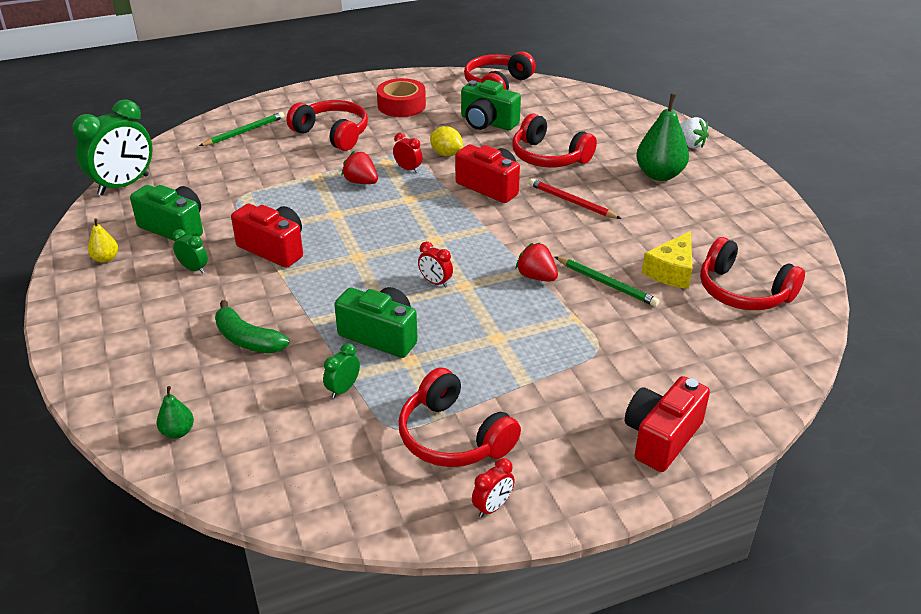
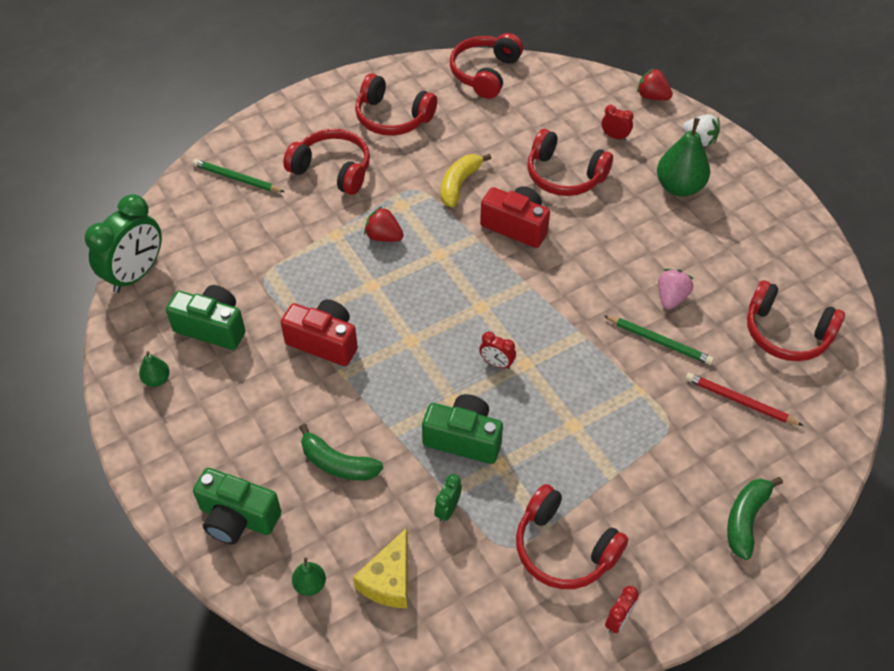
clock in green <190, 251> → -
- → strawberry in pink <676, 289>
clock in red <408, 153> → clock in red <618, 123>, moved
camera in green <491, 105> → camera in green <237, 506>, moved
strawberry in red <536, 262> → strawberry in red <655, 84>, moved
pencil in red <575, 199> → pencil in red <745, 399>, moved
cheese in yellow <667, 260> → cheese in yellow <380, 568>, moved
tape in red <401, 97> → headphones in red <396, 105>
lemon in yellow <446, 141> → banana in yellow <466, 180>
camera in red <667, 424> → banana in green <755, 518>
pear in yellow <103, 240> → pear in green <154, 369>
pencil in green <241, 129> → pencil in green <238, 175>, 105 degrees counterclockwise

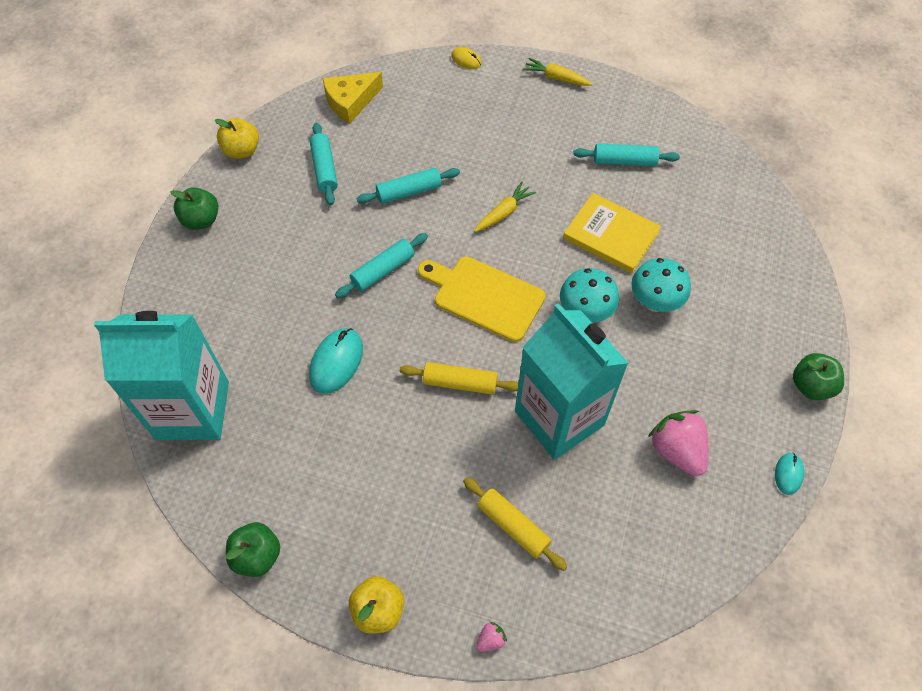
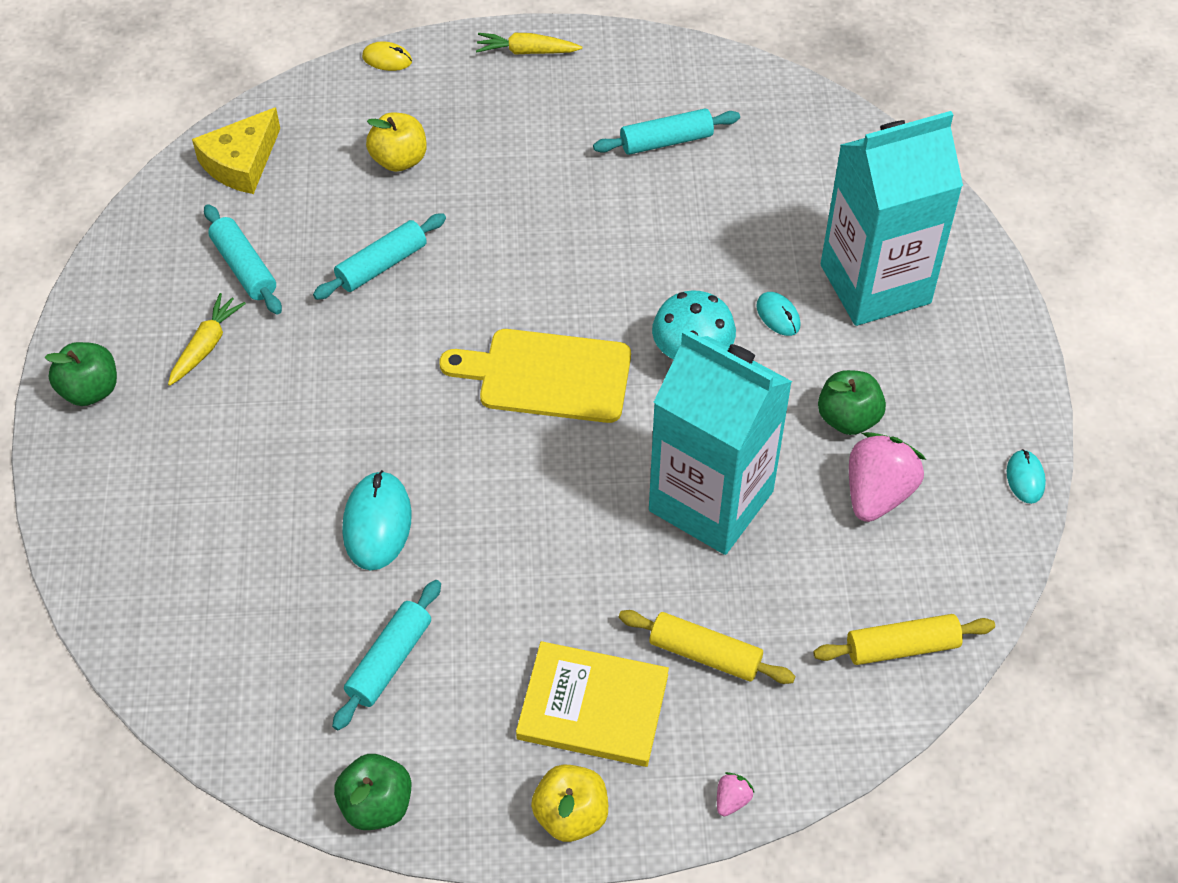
carton in turquoise <161, 375> → carton in turquoise <892, 218>, moved
apple in yellow <237, 138> → apple in yellow <396, 142>, moved
rolling pin in turquoise <381, 265> → rolling pin in turquoise <386, 655>, moved
rolling pin in yellow <459, 378> → rolling pin in yellow <904, 639>, moved
carrot in yellow <505, 207> → carrot in yellow <207, 339>, moved
book in yellow <612, 233> → book in yellow <592, 704>, moved
apple in green <818, 376> → apple in green <852, 402>, moved
mushroom in turquoise <661, 285> → mouse in turquoise <778, 314>
strawberry in pink <678, 443> → strawberry in pink <887, 477>, 75 degrees clockwise

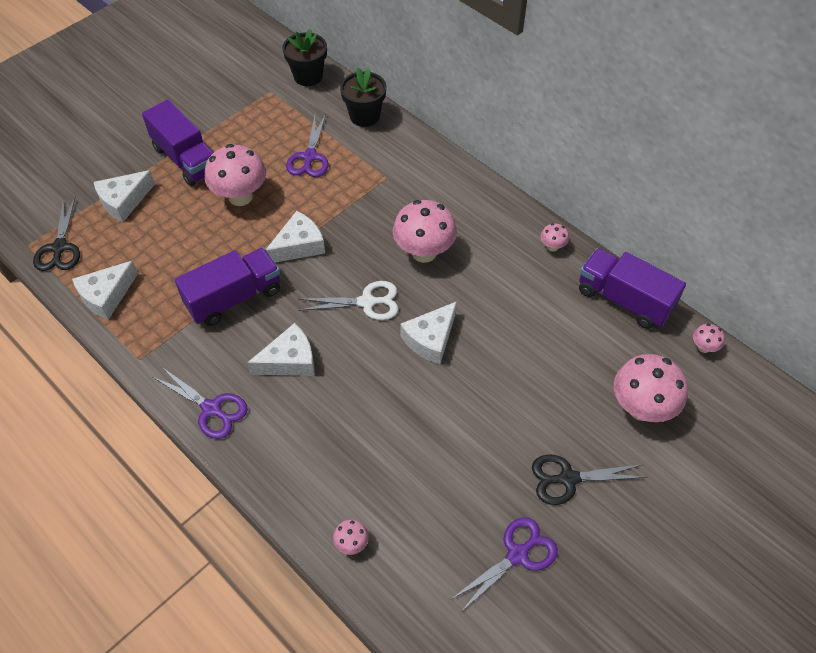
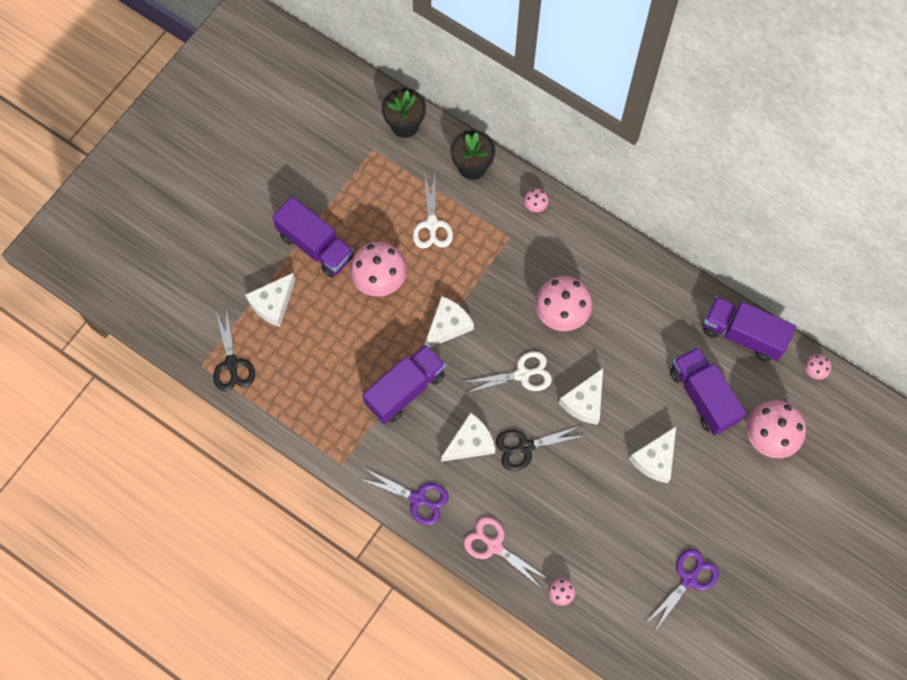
- → scissors in pink <506, 552>
- → truck in purple <708, 391>
cheese in white <105, 290> → cheese in white <652, 454>, moved
scissors in black <589, 479> → scissors in black <540, 448>, moved
mushroom in pink <554, 237> → mushroom in pink <536, 200>, moved
scissors in purple <307, 145> → scissors in white <433, 210>

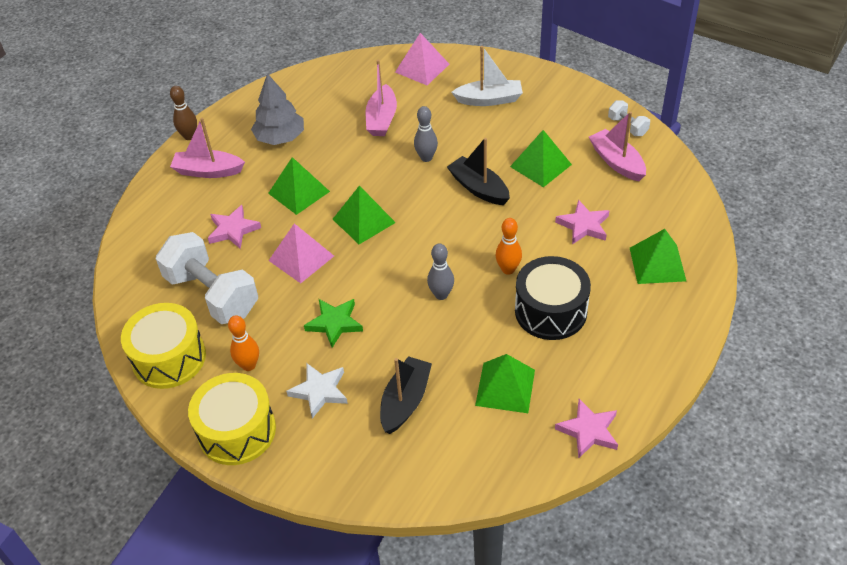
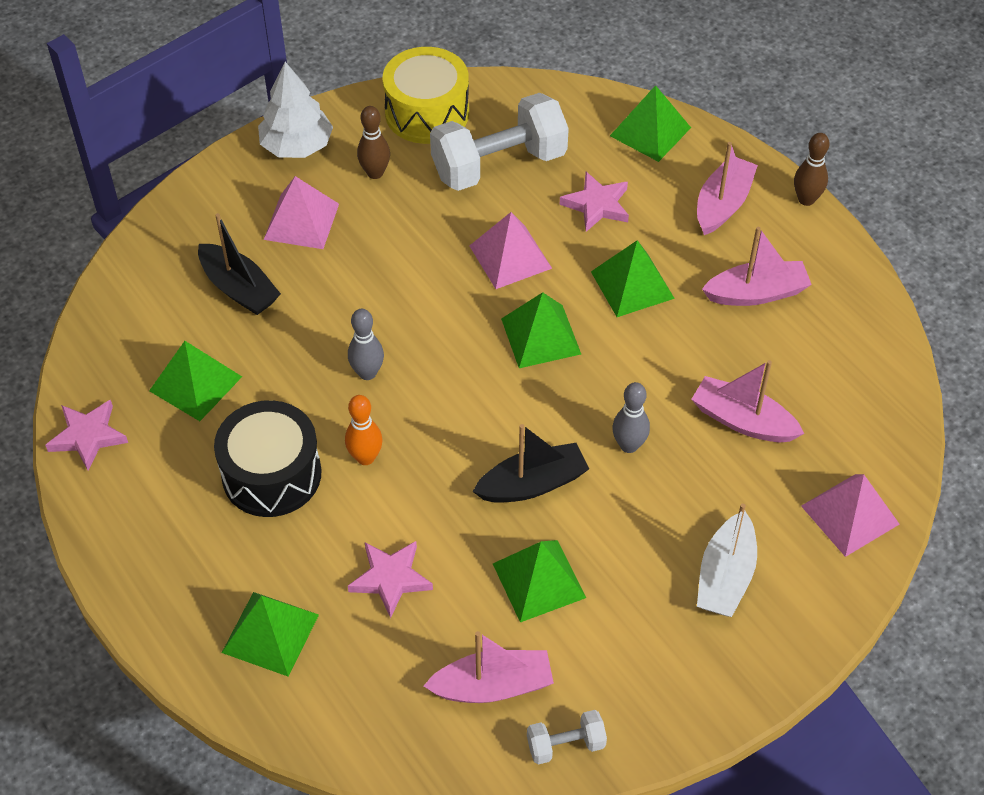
star in green <333, 323> → -
- → pyramid in green <650, 123>
drum in yellow <232, 419> → tree in white <295, 110>
tree in grey <277, 109> → boat in pink <757, 266>
star in white <317, 391> → pyramid in pink <301, 212>
bowling pin in orange <243, 343> → bowling pin in brown <373, 142>

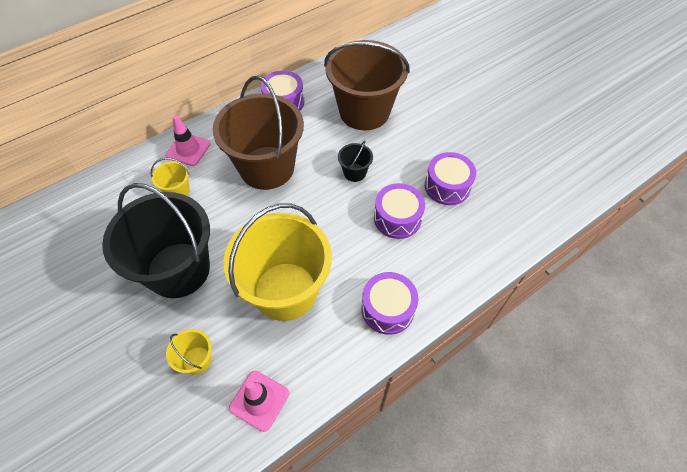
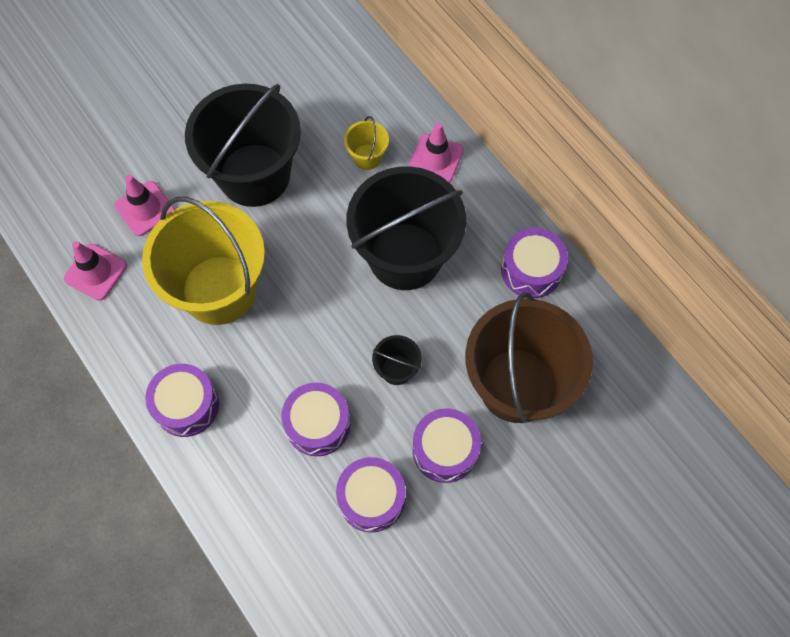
- → drum in purple <446, 446>
bucket in yellow <189, 352> → traffic cone in pink <144, 205>
bucket in brown <258, 132> → bucket in black <406, 228>

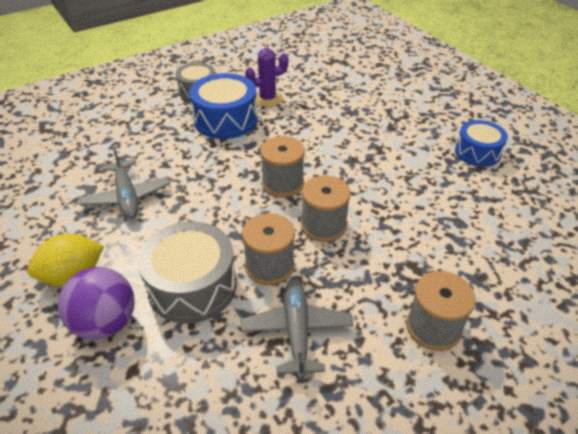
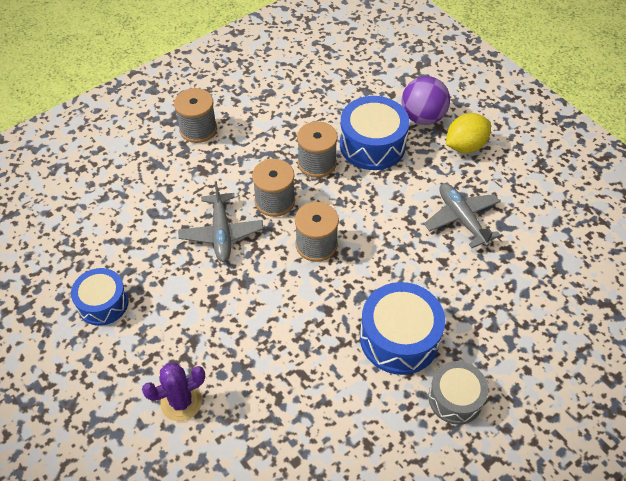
plane in grey <297, 329> → plane in grey <221, 221>, moved
cactus in purple <267, 77> → cactus in purple <173, 392>, moved
drum in grey <187, 272> → drum in blue <374, 133>

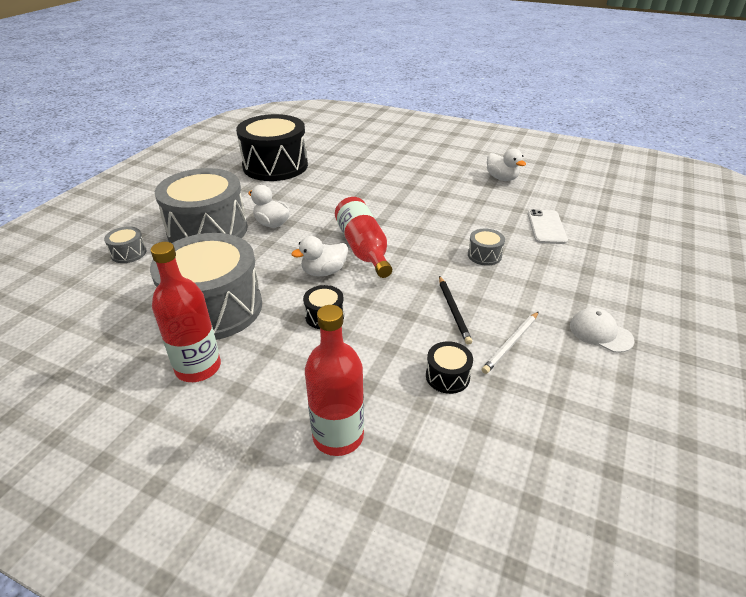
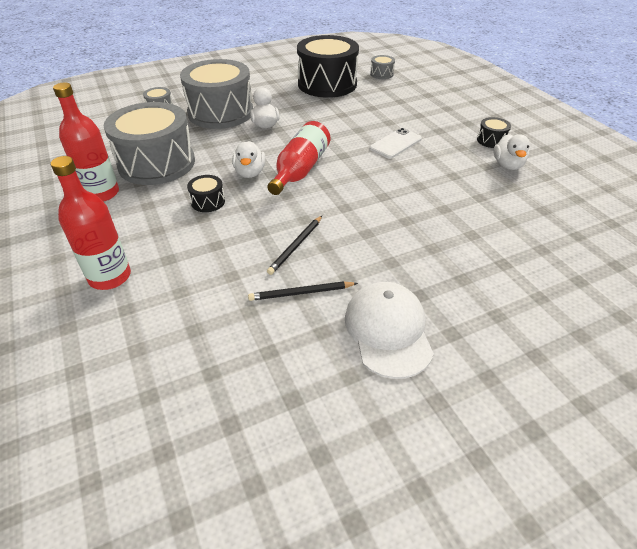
drum in black <449, 367> → drum in black <494, 132>, moved
drum in grey <486, 247> → drum in grey <382, 67>, moved
phone in white <548, 226> → phone in white <396, 143>, moved
pencil in white <510, 343> → pencil in black <303, 291>
duck in white <319, 256> → duck in white <249, 159>, 105 degrees counterclockwise
cap in white <602, 330> → cap in white <389, 330>, x1.64

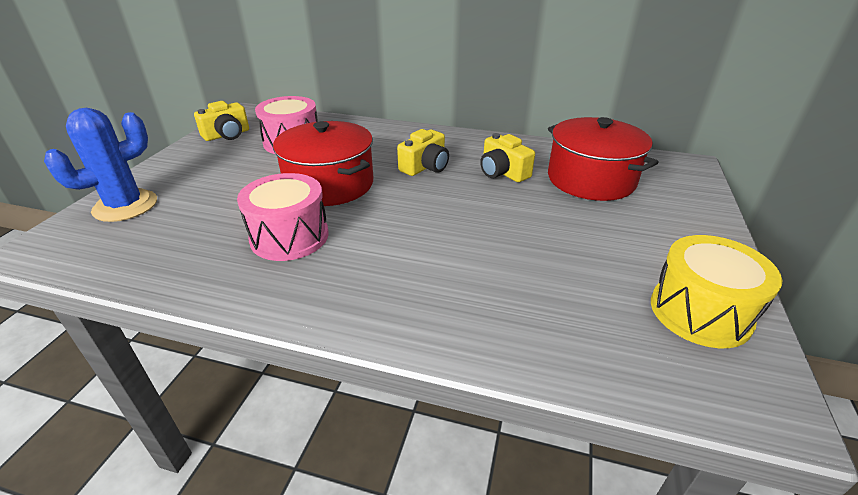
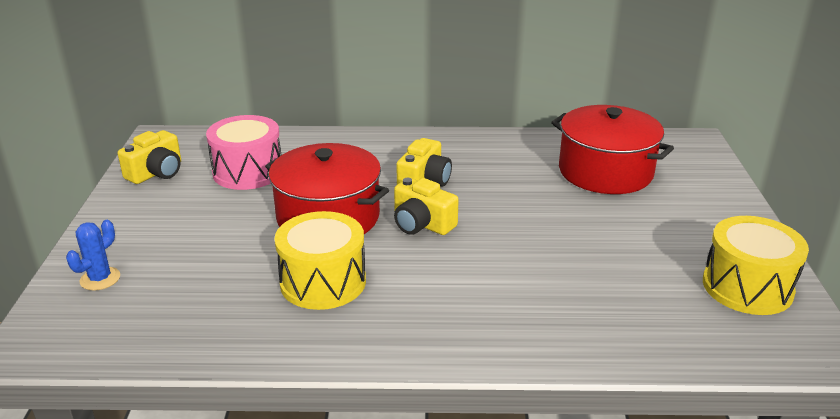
camera in yellow <507, 157> → camera in yellow <426, 206>, moved
drum in pink <283, 217> → drum in yellow <320, 260>
cactus in blue <100, 165> → cactus in blue <93, 255>, x0.54

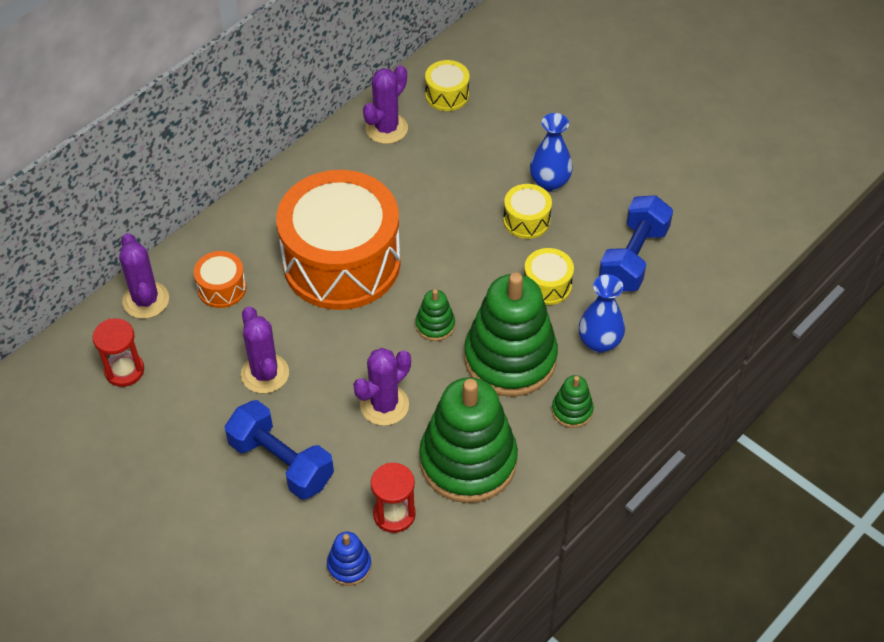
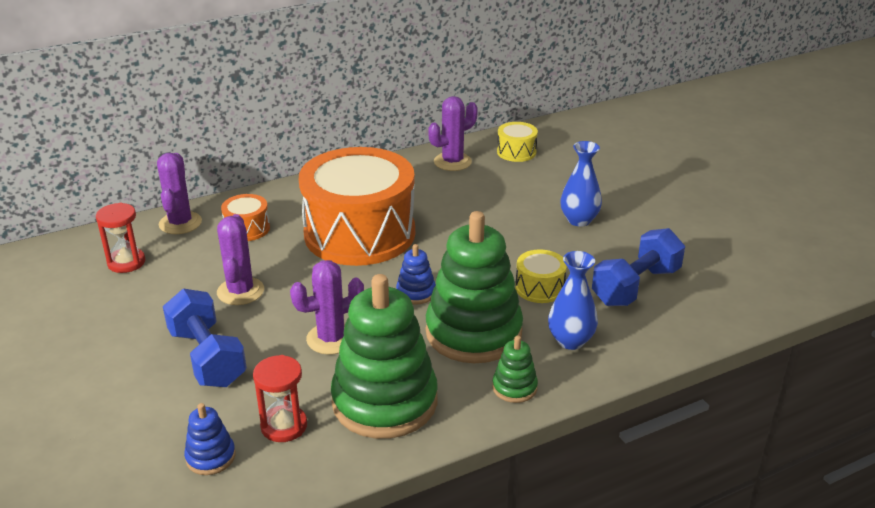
drum in yellow <527, 211> → -
stacking toy in green <435, 315> → stacking toy in blue <416, 274>

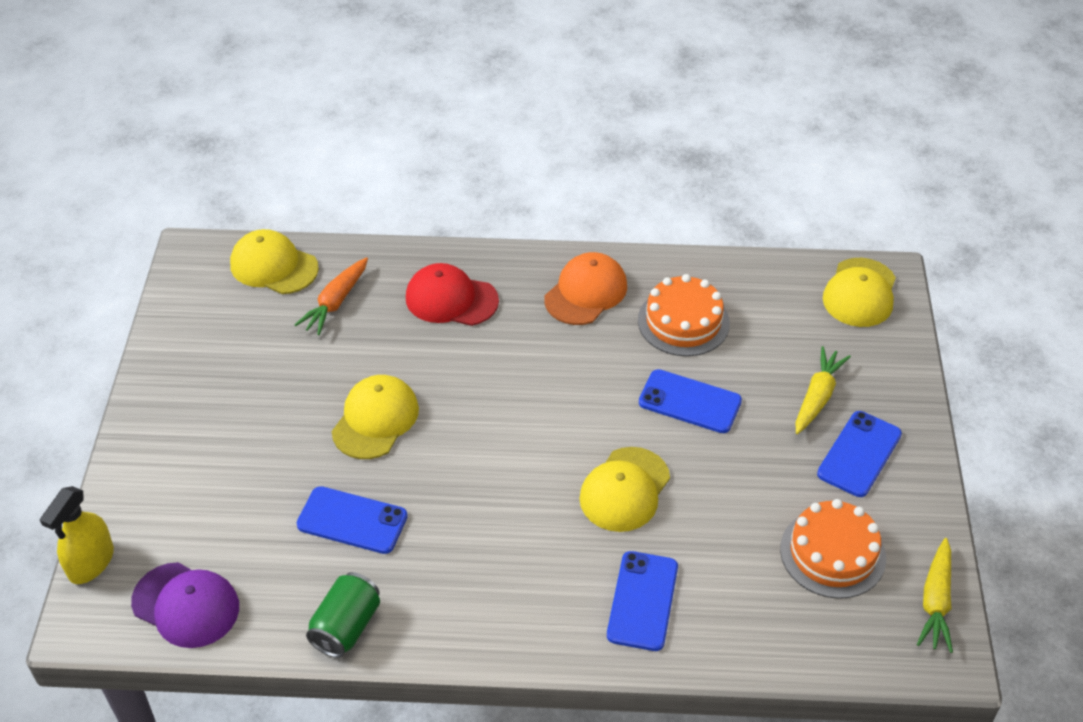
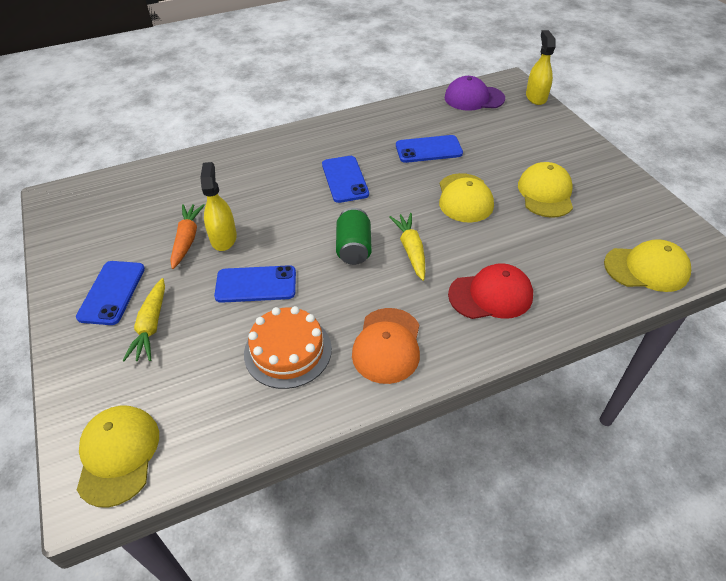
cake in orange <833, 549> → -
- → spray bottle in yellow <218, 206>
carrot in orange <331, 296> → carrot in orange <187, 236>, moved
can in green <343, 615> → can in green <354, 236>, moved
cap in yellow <624, 489> → cap in yellow <545, 190>, moved
phone in blue <642, 601> → phone in blue <345, 179>, moved
carrot in yellow <935, 595> → carrot in yellow <407, 247>, moved

